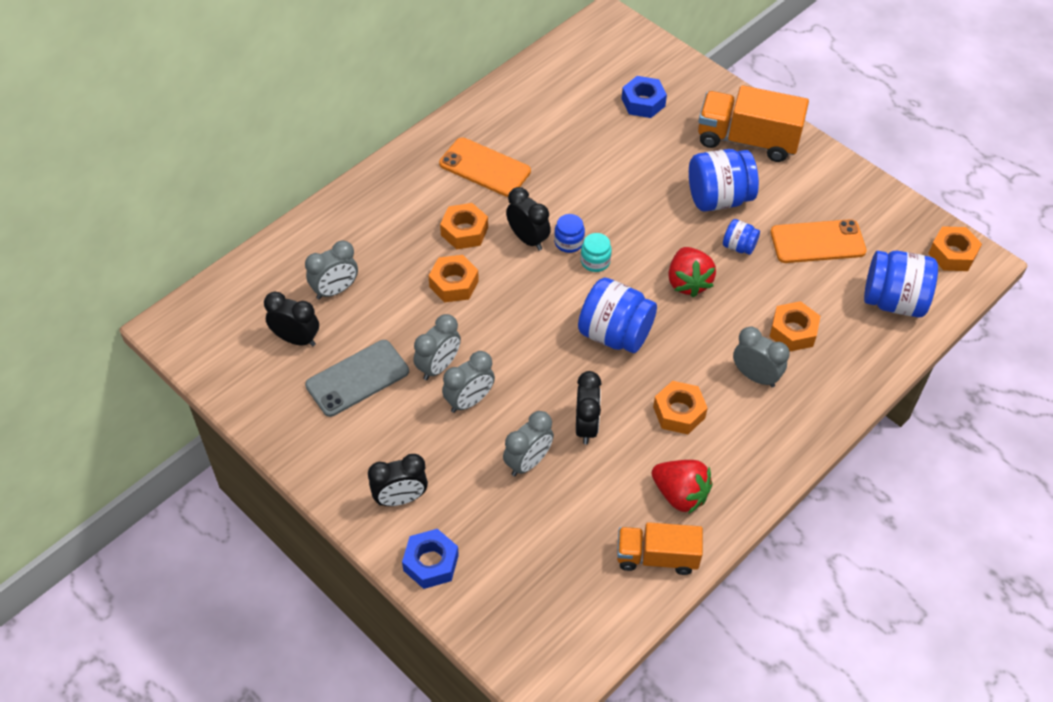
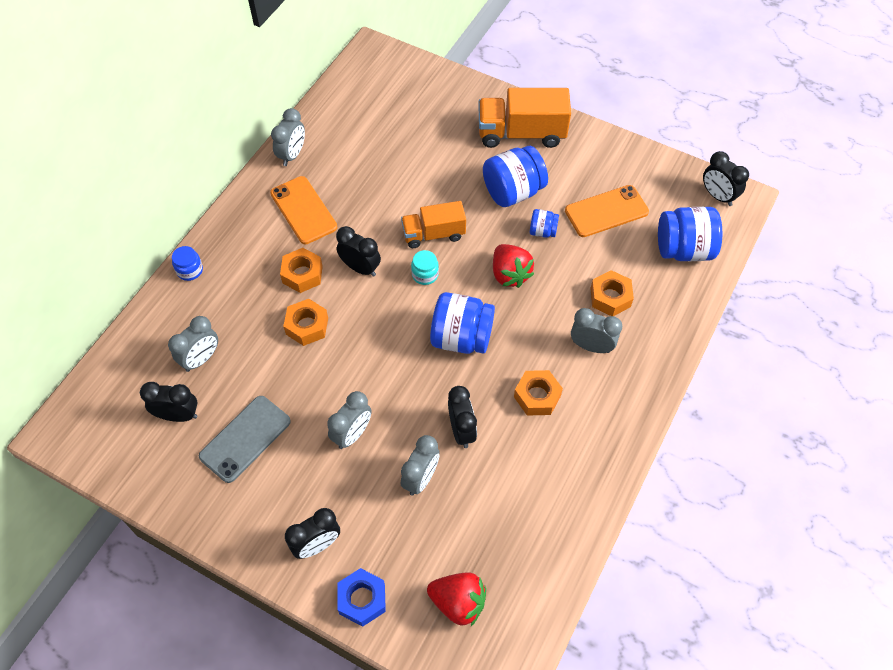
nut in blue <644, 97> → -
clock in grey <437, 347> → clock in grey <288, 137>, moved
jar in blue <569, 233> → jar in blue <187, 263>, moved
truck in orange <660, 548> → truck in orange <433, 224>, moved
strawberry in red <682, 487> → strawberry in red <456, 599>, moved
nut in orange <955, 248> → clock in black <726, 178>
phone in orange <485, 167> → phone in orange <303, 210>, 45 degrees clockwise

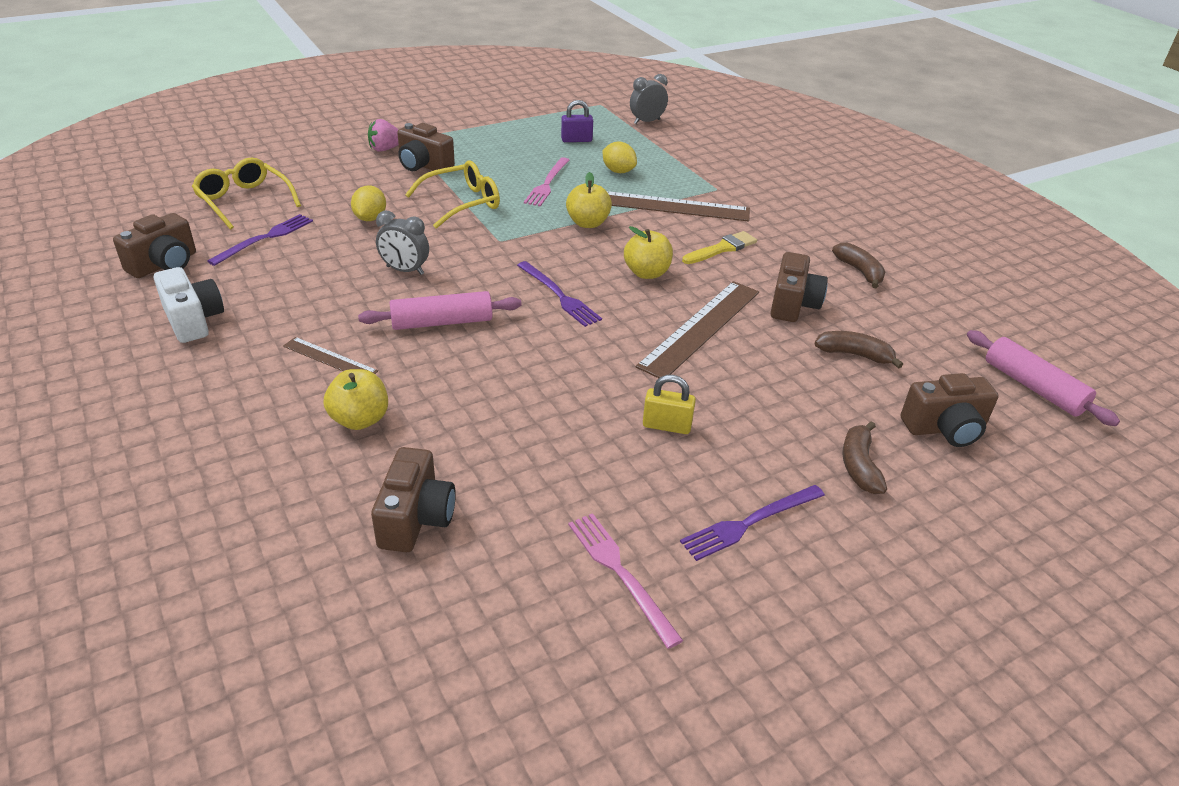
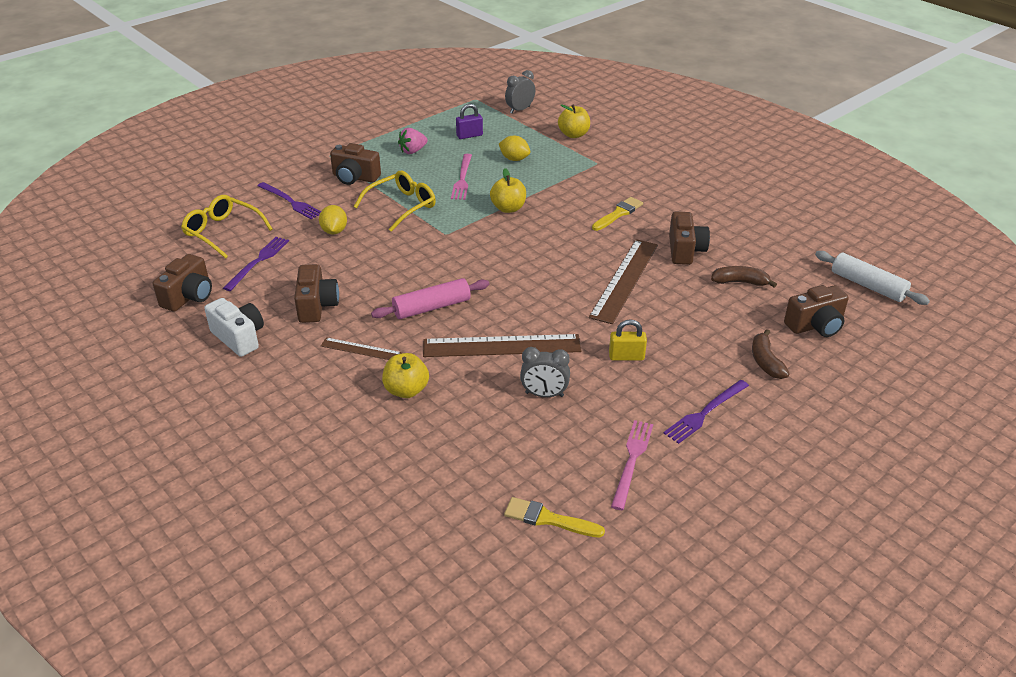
banana in brown <858, 265> → -
- → brush in yellow <554, 517>
strawberry in pink <383, 135> → strawberry in pink <413, 141>, moved
camera in brown <413, 499> → camera in brown <316, 293>, moved
clock in grey <402, 243> → clock in grey <545, 372>, moved
fork in purple <559, 294> → fork in purple <289, 200>, moved
ruler in brown <678, 206> → ruler in brown <502, 345>, moved
apple in yellow <648, 252> → apple in yellow <574, 121>, moved
rolling pin in pink <1043, 378> → rolling pin in white <872, 278>
fork in pink <625, 581> → fork in pink <632, 465>, 60 degrees clockwise

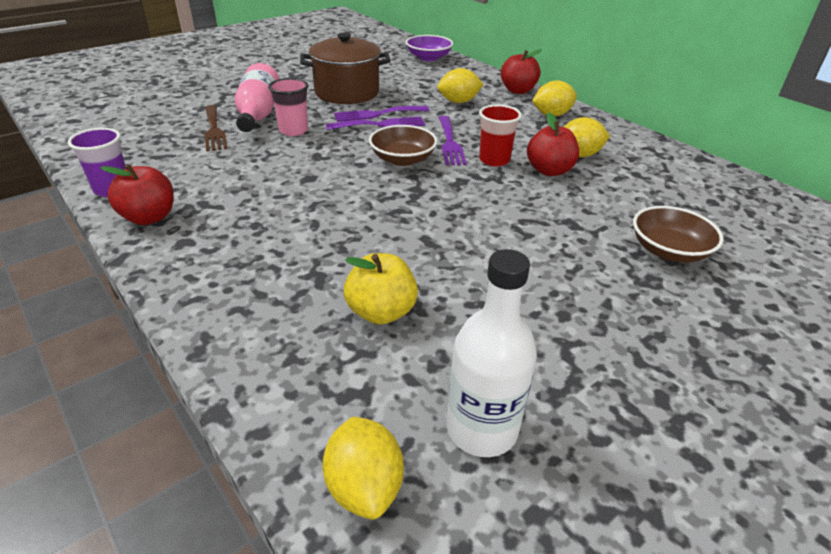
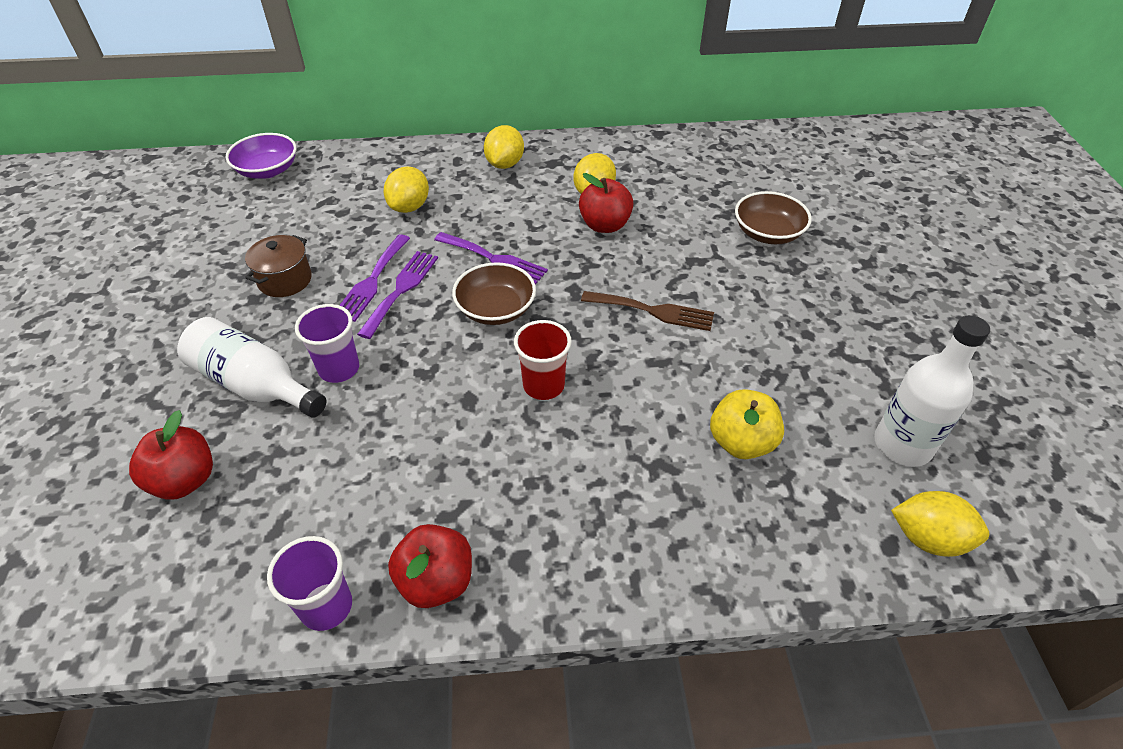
fork in brown <215, 128> → fork in brown <647, 311>, moved
cup in red <500, 135> → cup in red <543, 360>, moved
apple in red <521, 71> → apple in red <171, 455>, moved
bottle in pink <257, 97> → bottle in white <252, 367>
cup in pink <288, 107> → cup in purple <327, 343>
pot in brown <345, 68> → pot in brown <278, 266>, x0.57

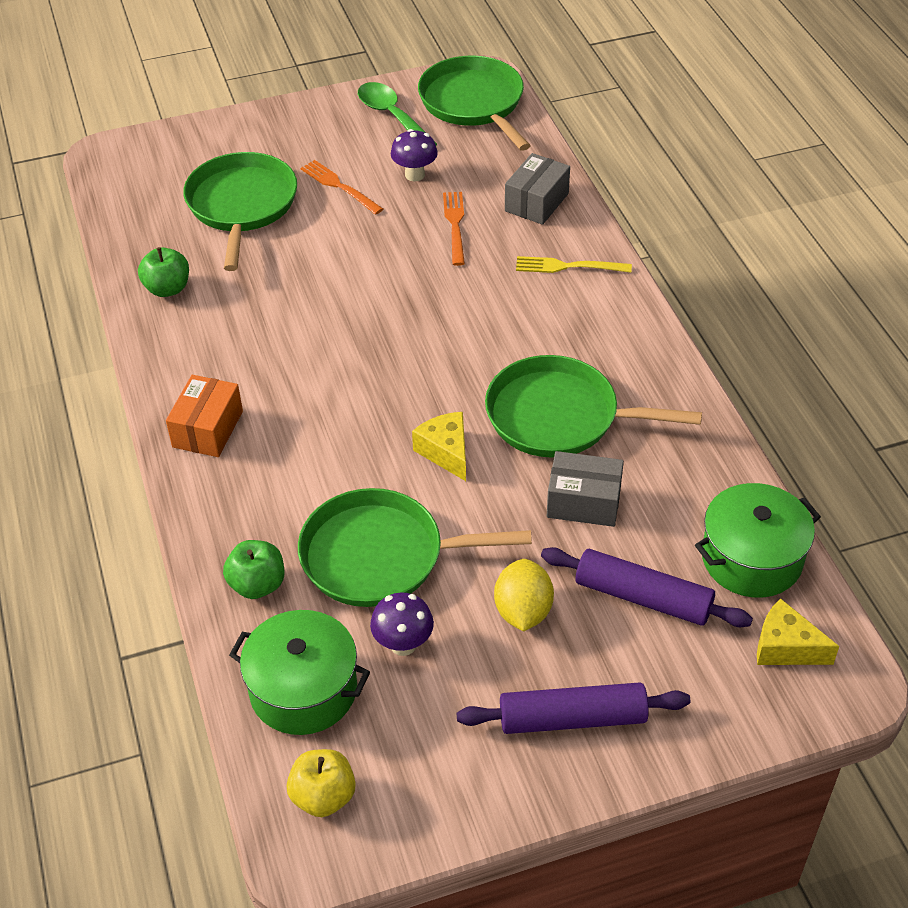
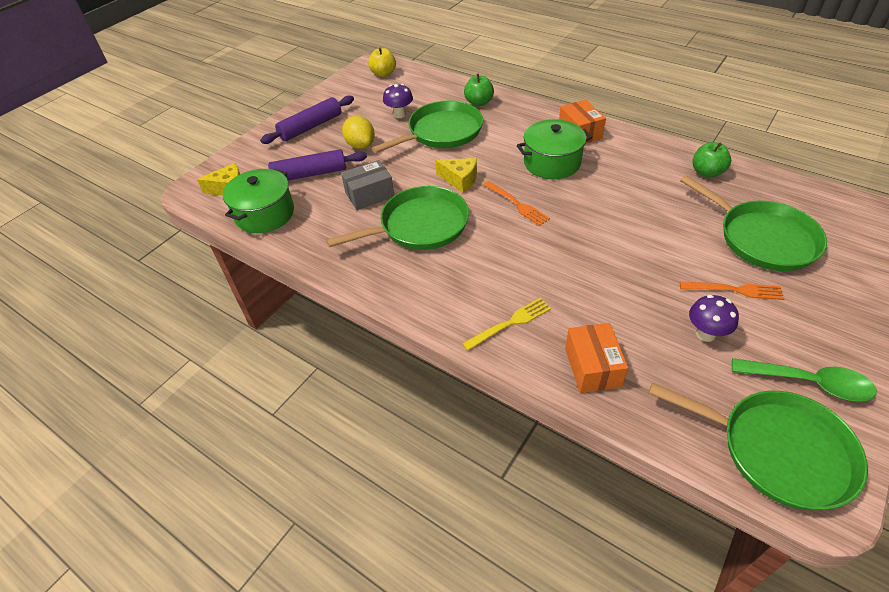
pot in green <299, 672> → pot in green <554, 149>, moved
fork in orange <454, 229> → fork in orange <516, 203>, moved
box in grey <537, 189> → box in orange <596, 358>

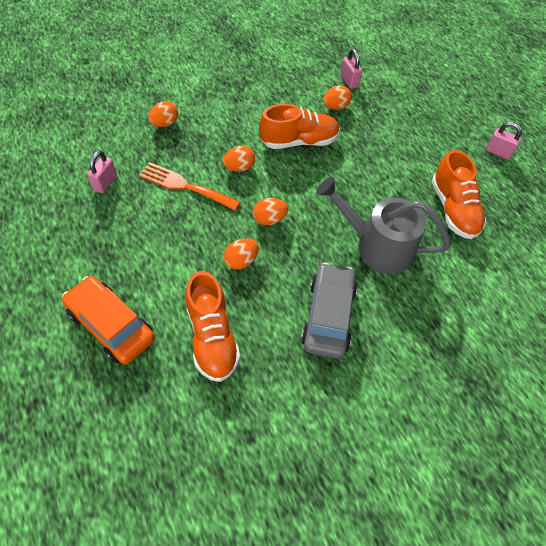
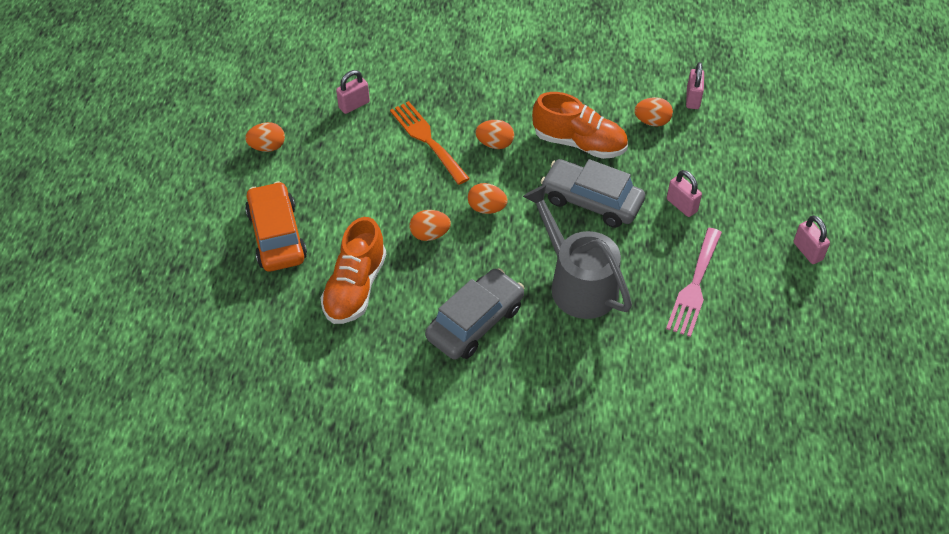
- → car in grey <593, 193>
- → padlock in pink <684, 193>
egg in orange <163, 114> → egg in orange <265, 137>, moved
shoe in orange <459, 194> → fork in pink <694, 282>

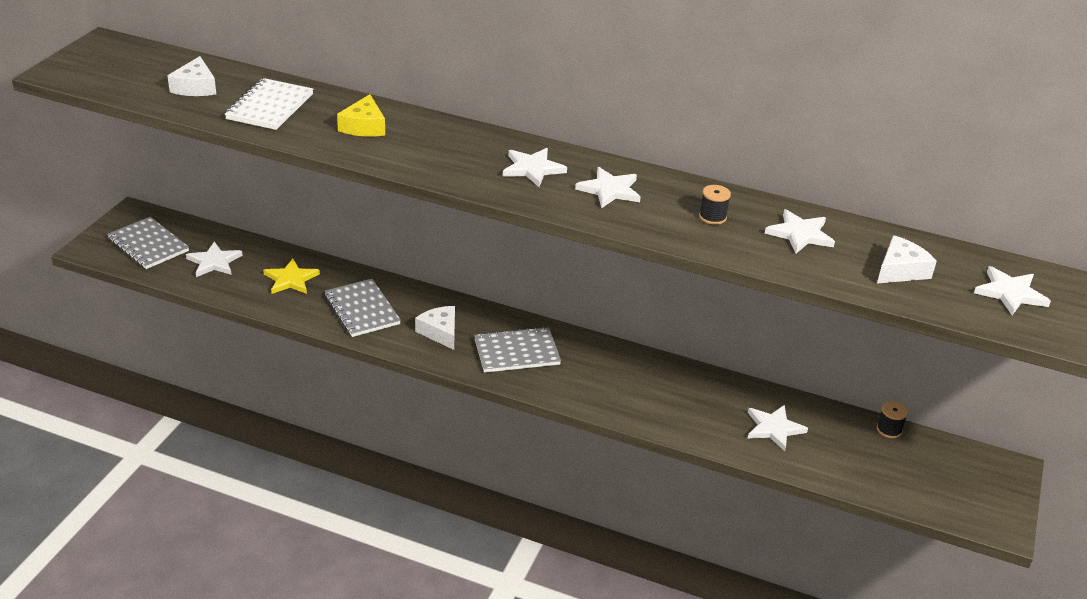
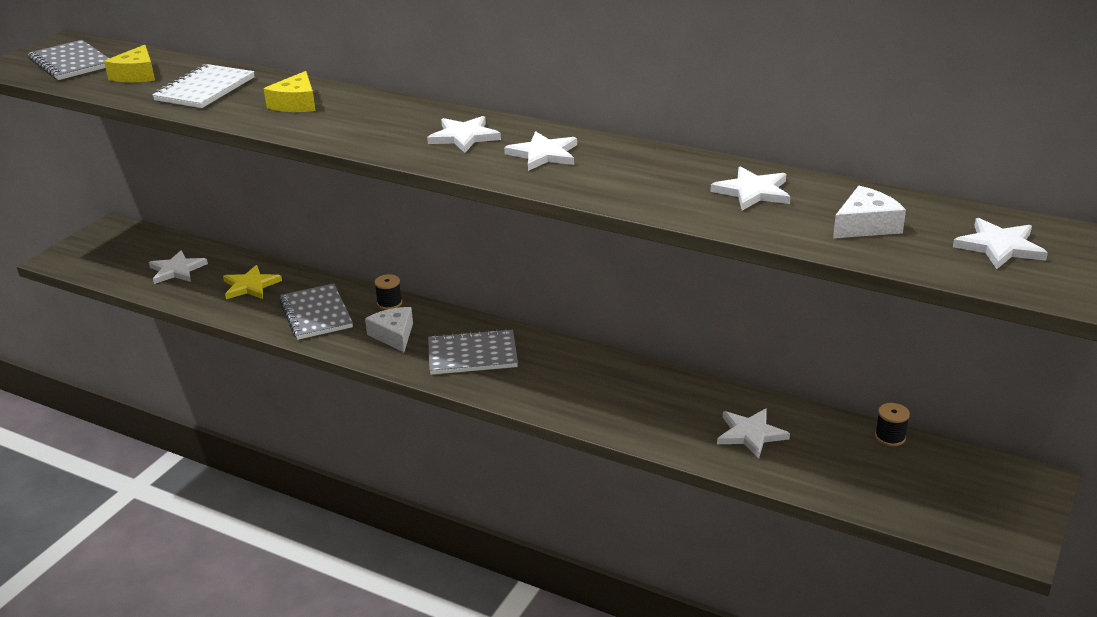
notebook in grey <148, 243> → notebook in grey <68, 60>, moved
spool in black <715, 205> → spool in black <388, 292>, moved
cheese in white <191, 76> → cheese in yellow <129, 63>

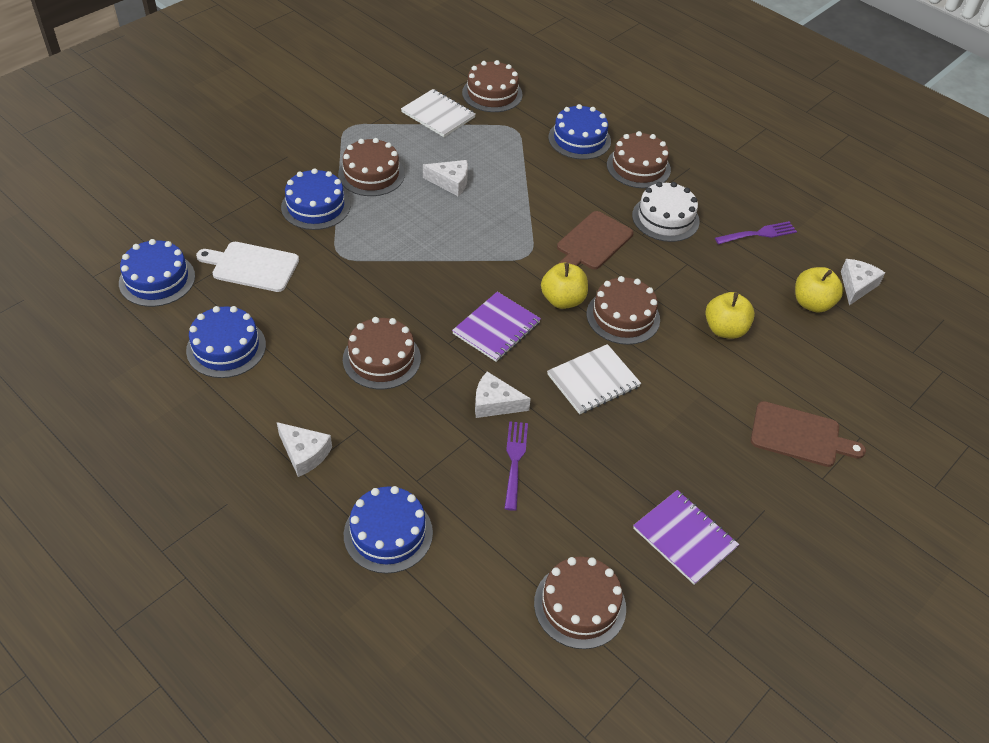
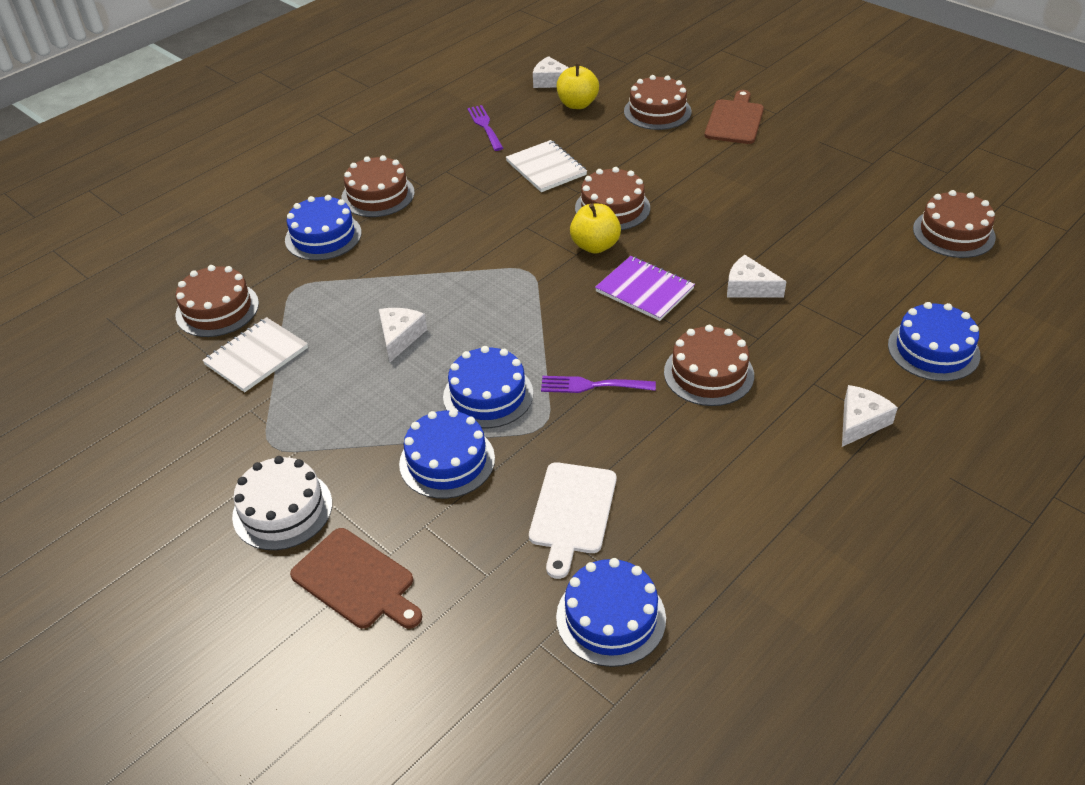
notebook in purple <686, 537> → -
apple in yellow <730, 315> → -
cake in blue <226, 342> → cake in blue <488, 387>, moved
cake in brown <371, 167> → cake in brown <657, 102>, moved
fork in purple <516, 466> → fork in purple <598, 384>, moved
notebook in white <594, 379> → notebook in white <546, 166>, moved
cutting board in brown <595, 240> → cutting board in brown <356, 578>, moved
cake in white <666, 212> → cake in white <282, 503>, moved
cheese in white <503, 394> → cheese in white <757, 276>, 105 degrees clockwise

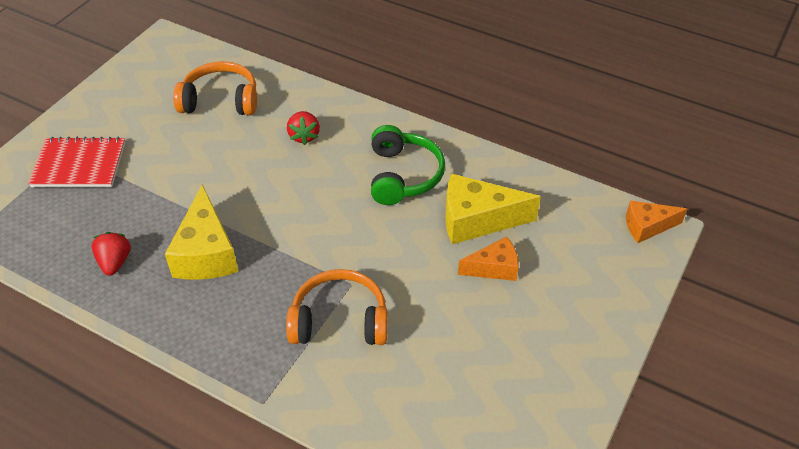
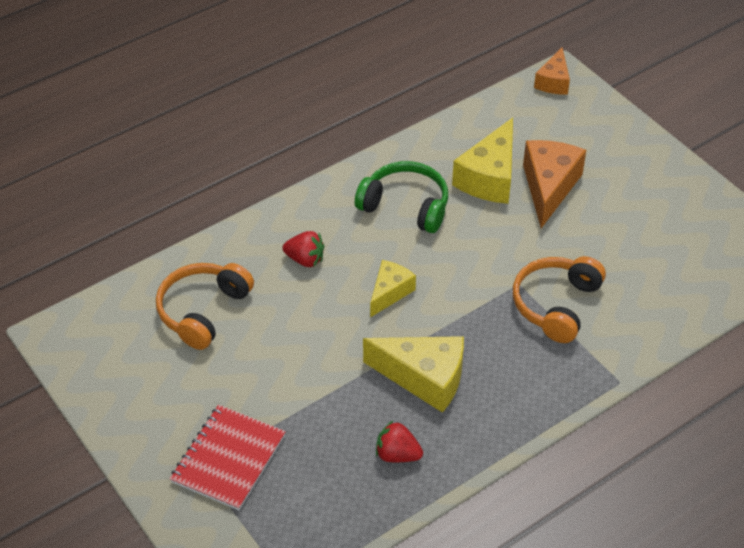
- → cheese in yellow <393, 288>
cheese in orange <488, 258> → cheese in orange <554, 184>, x1.65

